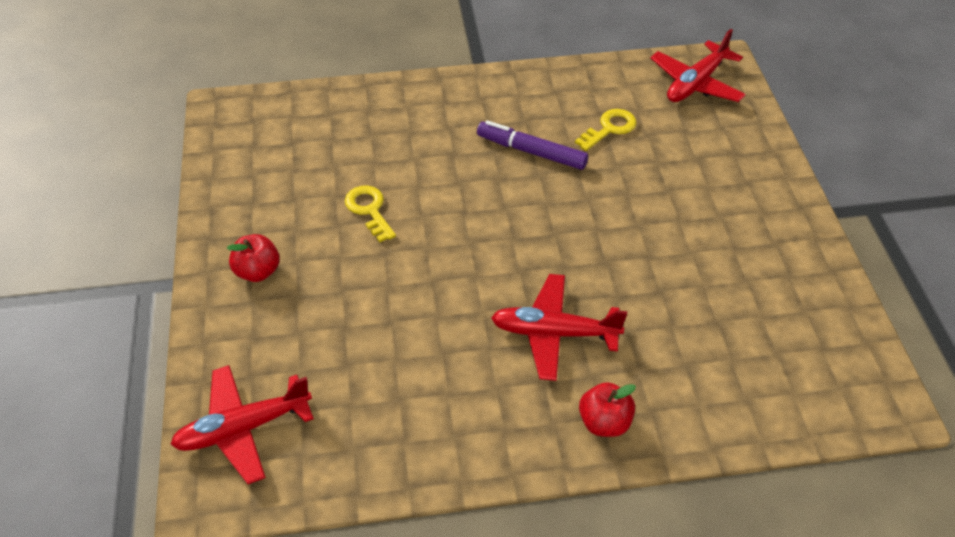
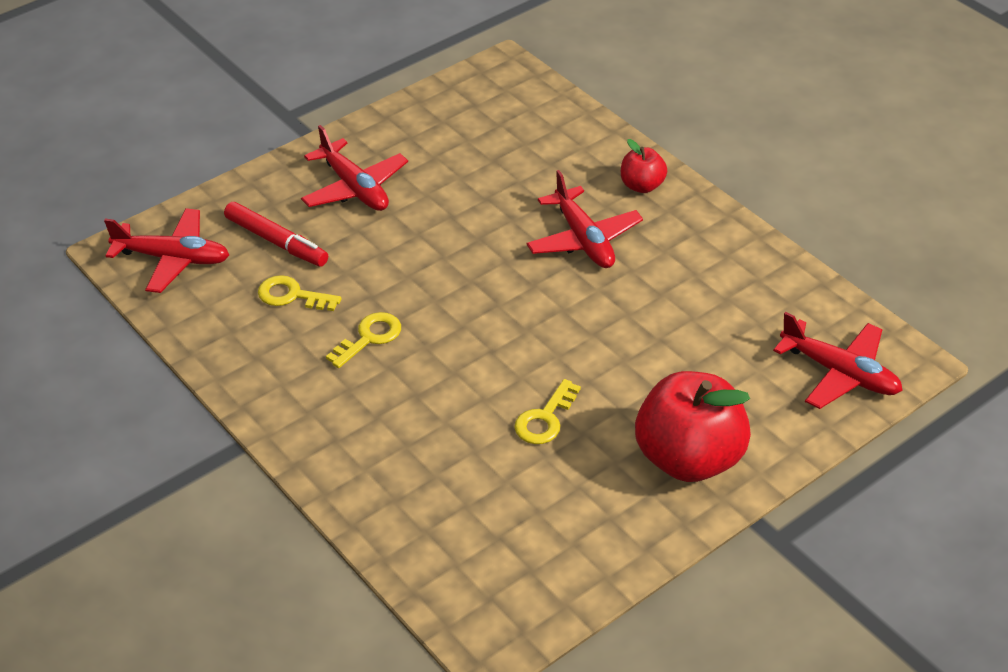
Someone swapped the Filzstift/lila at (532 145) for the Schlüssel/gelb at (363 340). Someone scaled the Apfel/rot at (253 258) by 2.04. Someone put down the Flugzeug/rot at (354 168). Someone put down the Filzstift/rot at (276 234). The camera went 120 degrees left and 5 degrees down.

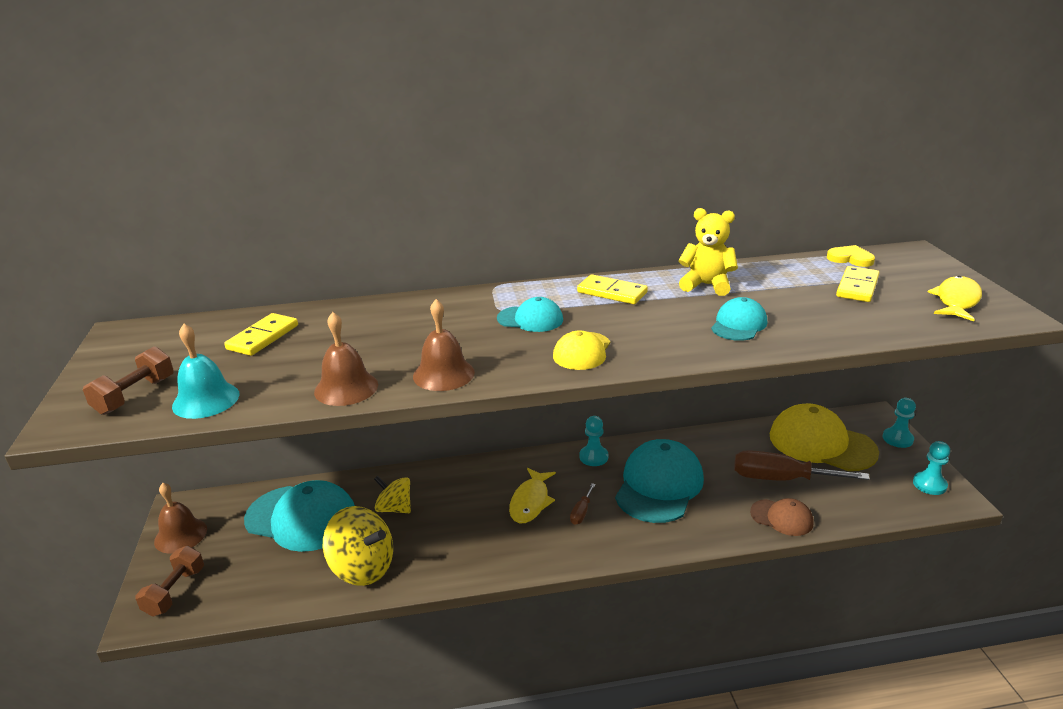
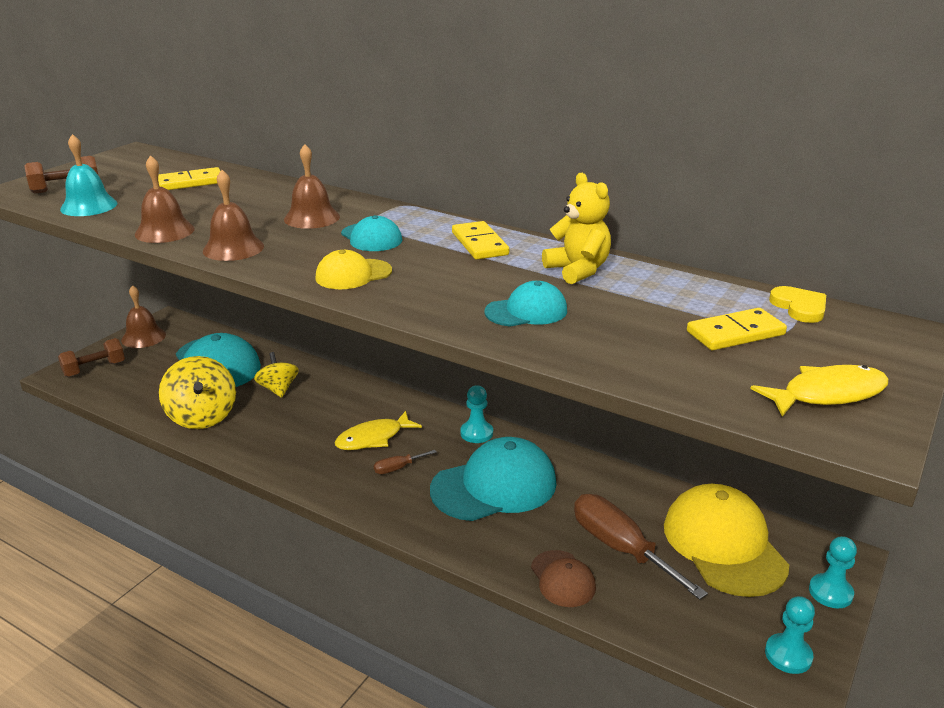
Someone put down the Glocke/braun at (312 186). The camera went 40 degrees right and 0 degrees up.

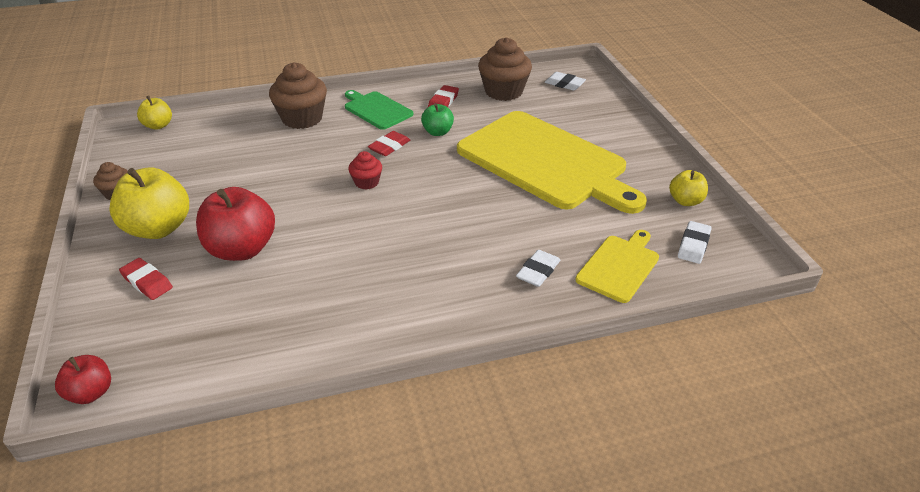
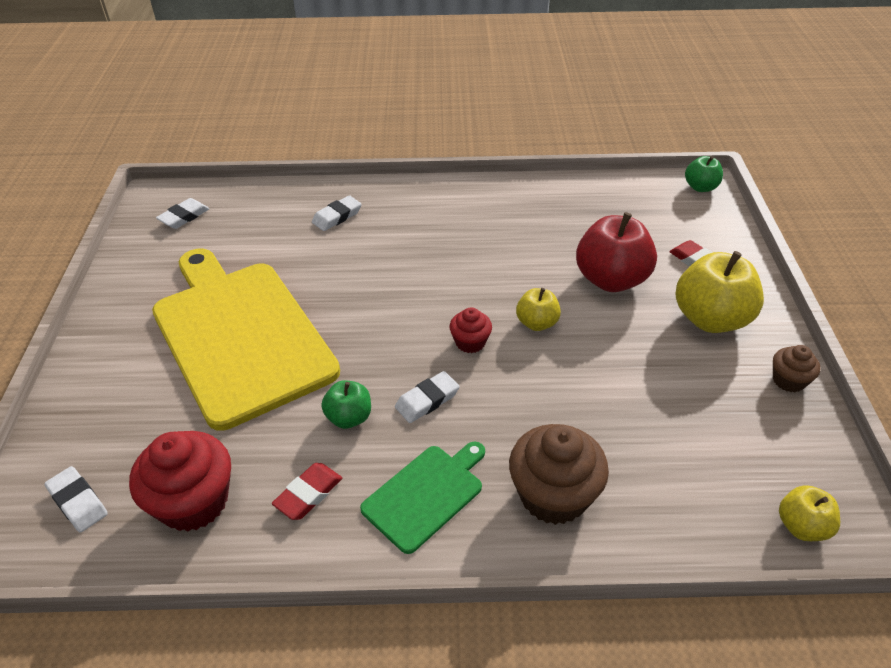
Someone repainted the Muffin/braun at (505 69), which became the Muffin/rot at (180 481). Someone rotated the Schneidebrett/grün at (379 110) by 105 degrees counterclockwise. Someone repainted the Radiergummi/rot at (389 143), which became the Radiergummi/weiß at (427 397). Someone carried the Apfel/gelb from (688 188) to (538 309). Someone took away the Schneidebrett/gelb at (617 266). Someone repainted the Apfel/rot at (83 379), which became the Apfel/grün at (704 174). The camera went 165 degrees left and 5 degrees up.

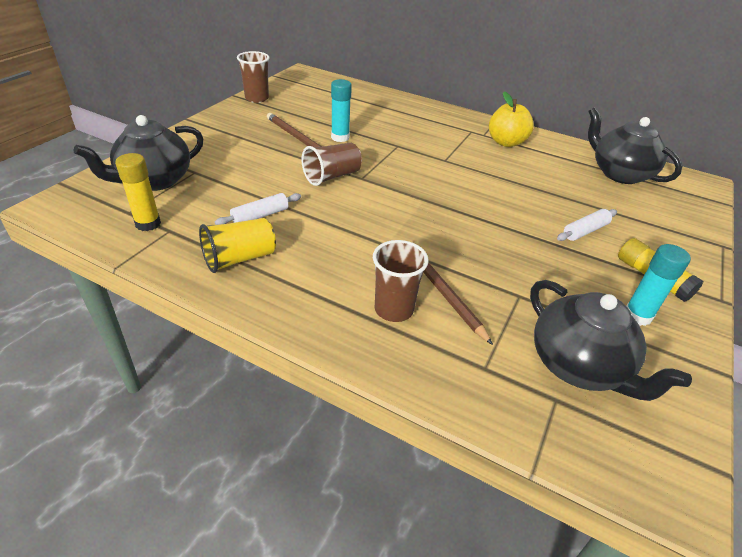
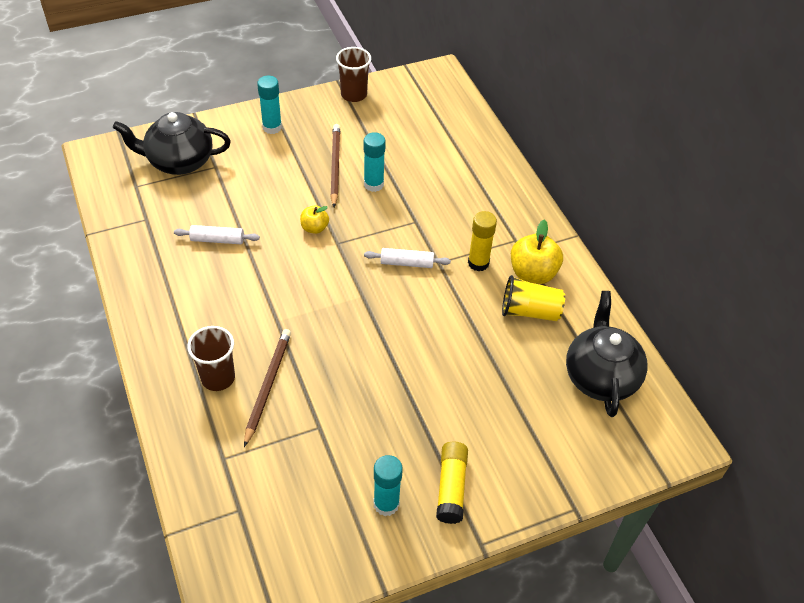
Someone swapped the Becher/braun at (331 164) for the Apfel/gelb at (314 219). Someone carried the Klebestift/gelb from (138 192) to (482 241). Someone carried the Nudelholz/weiß from (587 225) to (407 258). Someone carried the Becher/gelb from (237 245) to (533 298). Someone took away the Teekanne/schwarz at (611 340). Someone put down the Klebestift/türkis at (269 105). The camera went 40 degrees right and 10 degrees up.

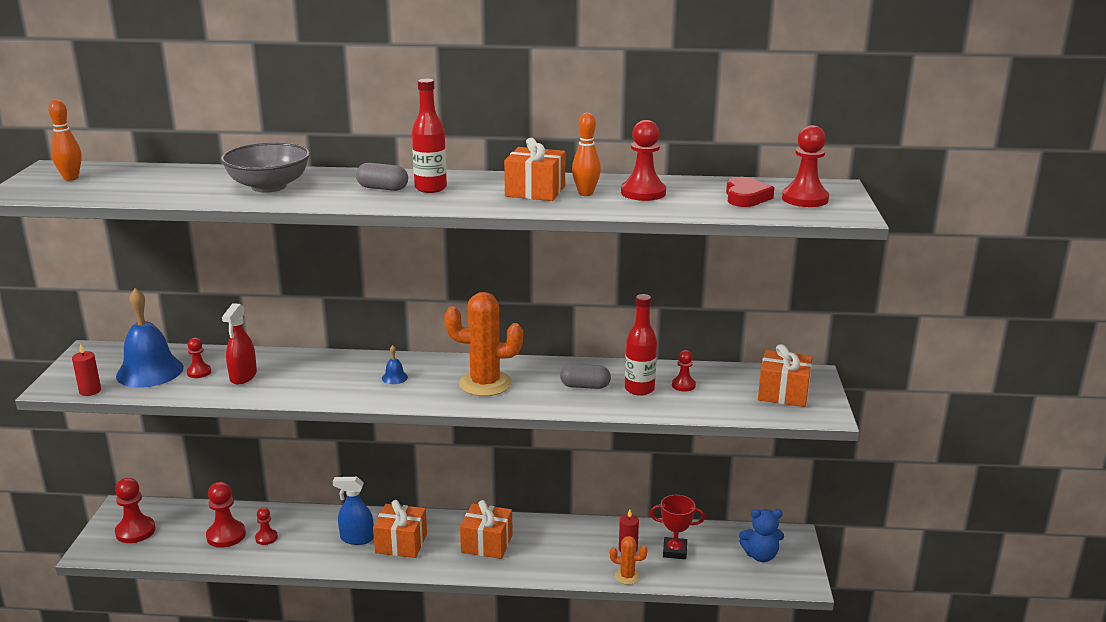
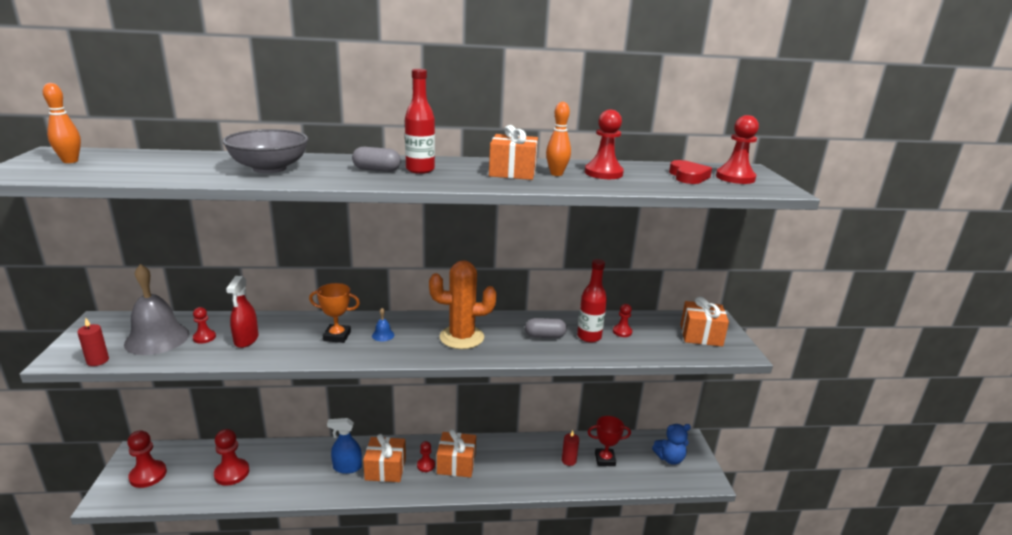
Someone repainted the Glocke/blau at (150 338), which became the Glocke/grau at (156 309). Someone carried the Bauer/rot from (266 526) to (426 456). Someone took away the Kaktus/orange at (628 560). Someone put down the Pokal/orange at (334 313). The camera went 10 degrees left and 0 degrees up.

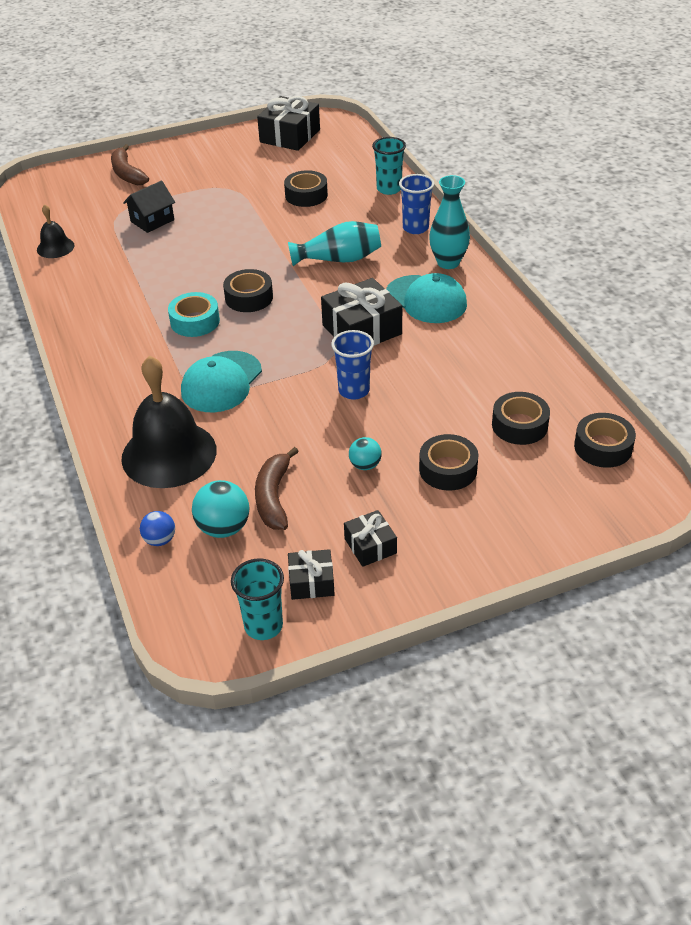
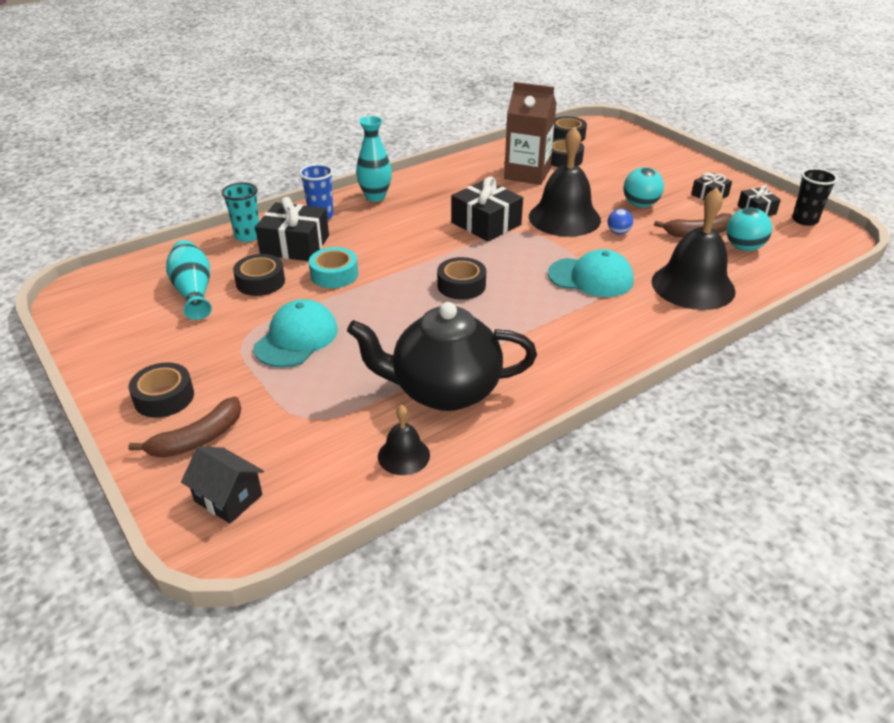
Someone carried the Geschenk/schwarz from (288 123) to (292 229). Someone carried the Haus/schwarz from (149 207) to (222 485). Someone carried the Vase/türkis from (334 243) to (189 280). Someone carried the Kappe/türkis from (426 298) to (295 333). Someone carried the Klebeband/türkis from (194 314) to (333 267). Someone swapped the Becher/blau at (352 365) for the Glocke/schwarz at (565 181). Someone carried the Klebeband/schwarz from (448 462) to (161 390). Someone scaled the Ball/türkis at (365 453) by 1.63. Someone carried the Ball/blau from (157 528) to (620 222). Someone repainted the Becher/türkis at (257 599), which became the Becher/schwarz at (815 197). Someone put down the Getränkekarton/braun at (530 133). Someone put down the Teekanne/schwarz at (442 356). The camera went 105 degrees left and 5 degrees down.

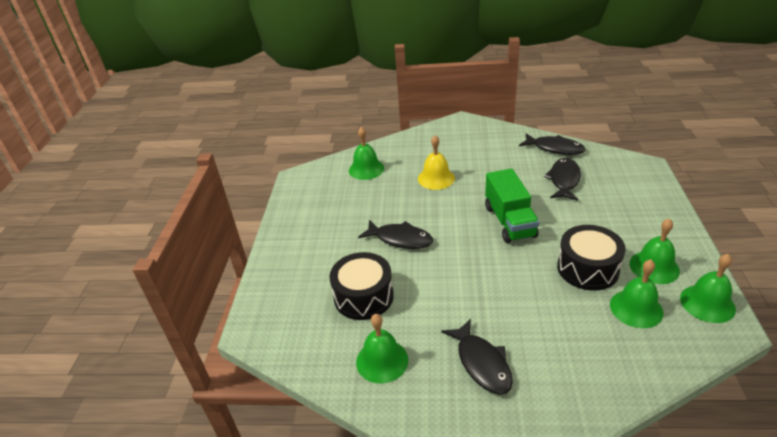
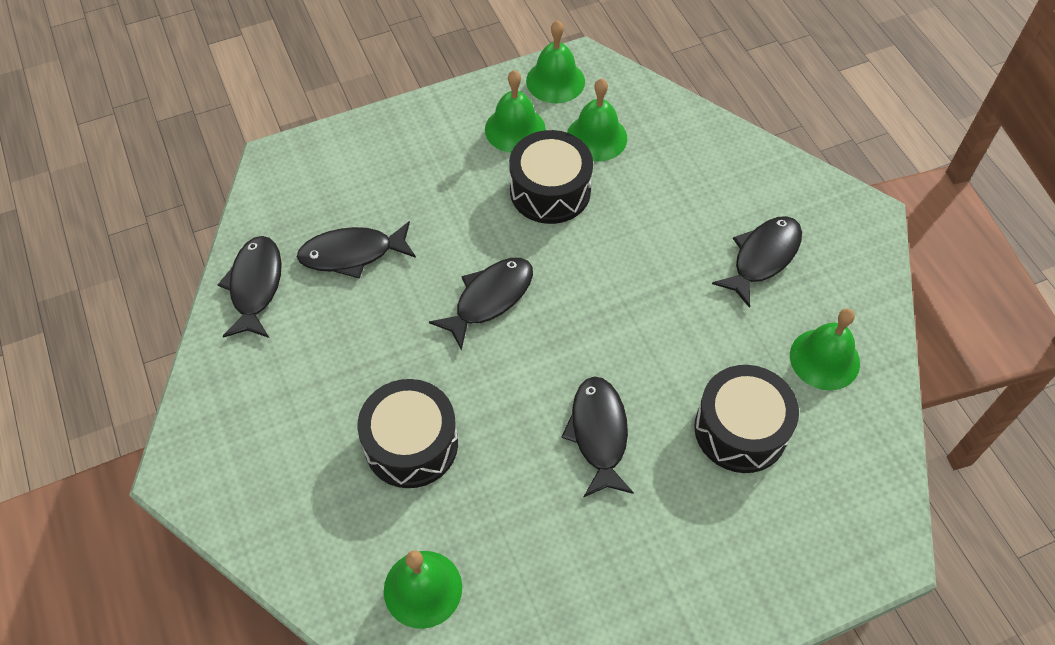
Someone swapped the Glocke/gelb at (436 162) for the Trommel/schwarz at (408 433). Someone swapped the Lastwagen/grün at (512 206) for the Fisch/schwarz at (481 304). The camera went 120 degrees left and 20 degrees up.

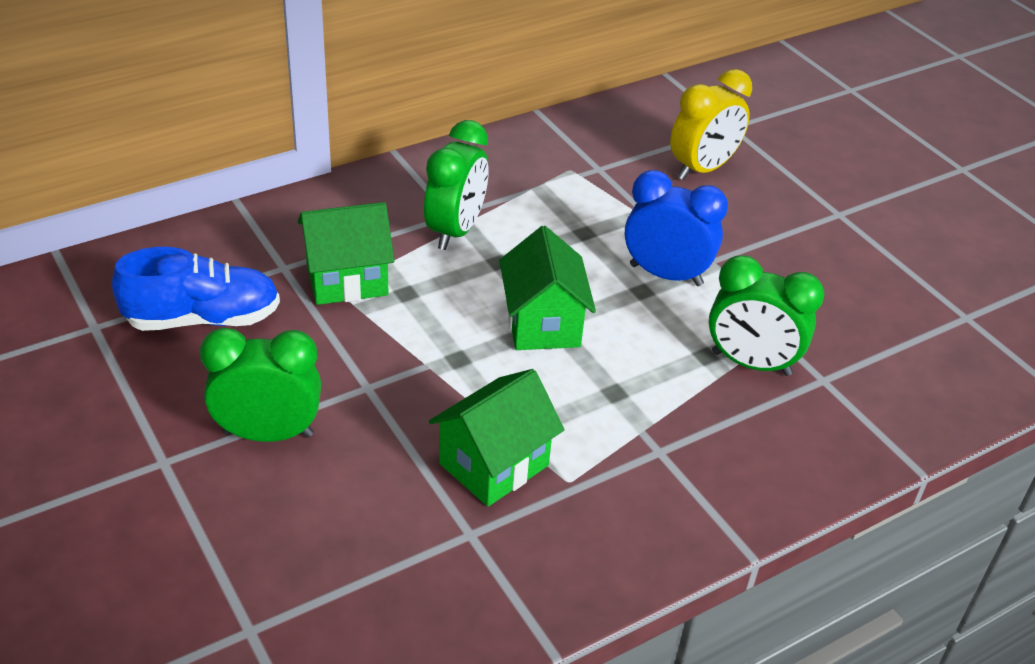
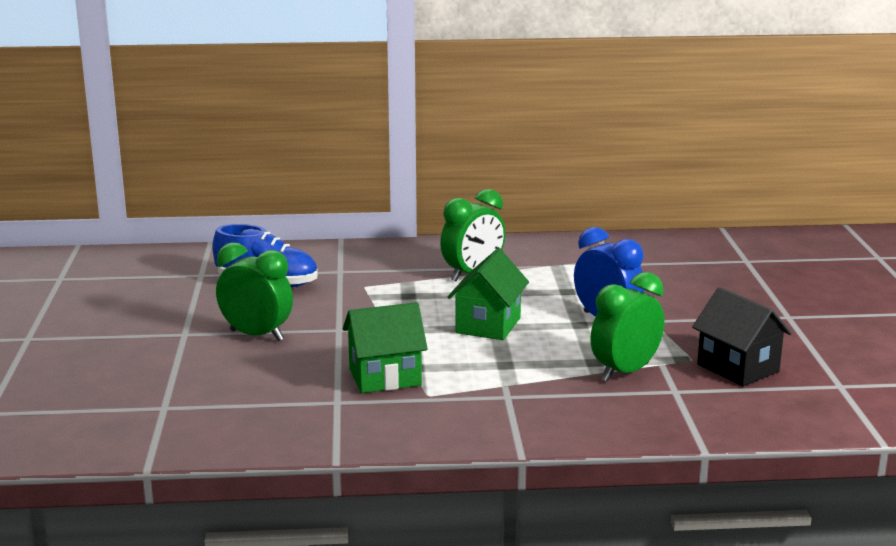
Someone took away the Wecker/gelb at (711 124). Someone took away the Haus/grün at (346 253). Someone rotated the Wecker/grün at (766 315) by 90 degrees clockwise. Someone put down the Haus/schwarz at (742 336). The camera went 30 degrees right and 20 degrees down.

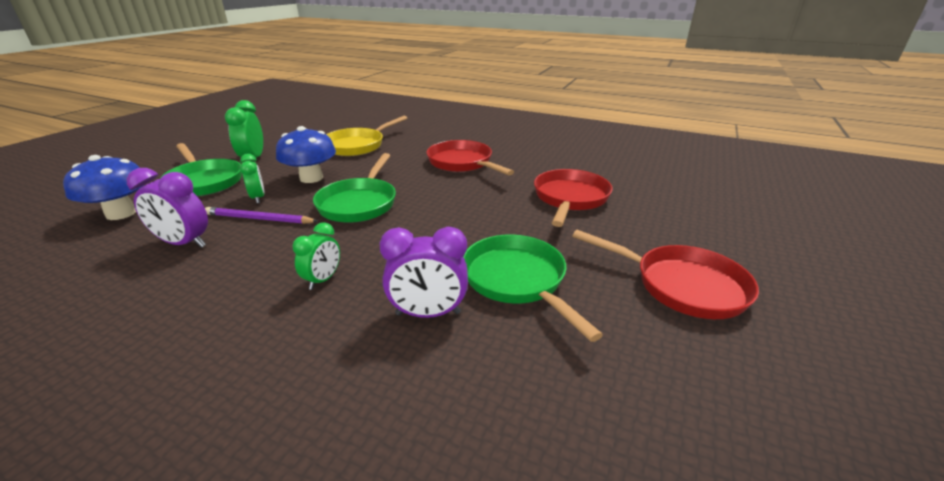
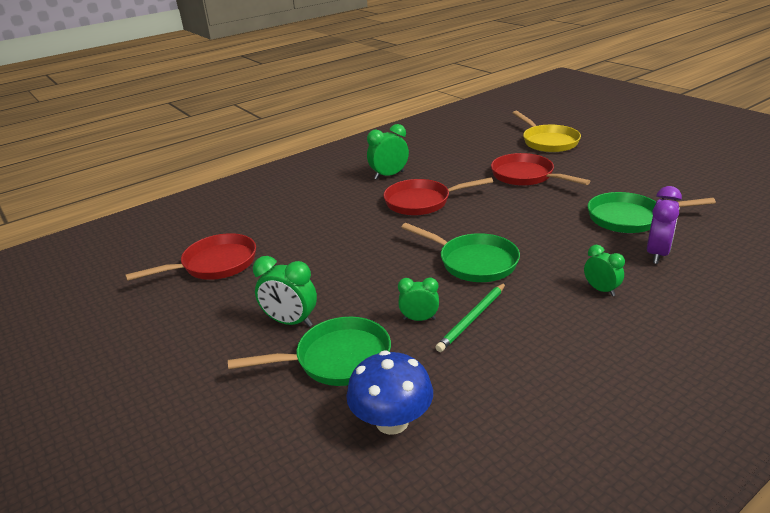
Someone carried the Pfanne/gelb from (366 136) to (547 131). Someone took away the Pilz/blau at (306 154). Someone took away the Wecker/lila at (167 208). Someone repainted the Bleistift/lila at (261 215), which became the Bleistift/grün at (470 317). Someone carried the Pfanne/rot from (665 274) to (190 257). Someone put down the Wecker/grün at (388 152). The camera went 60 degrees left and 0 degrees up.

